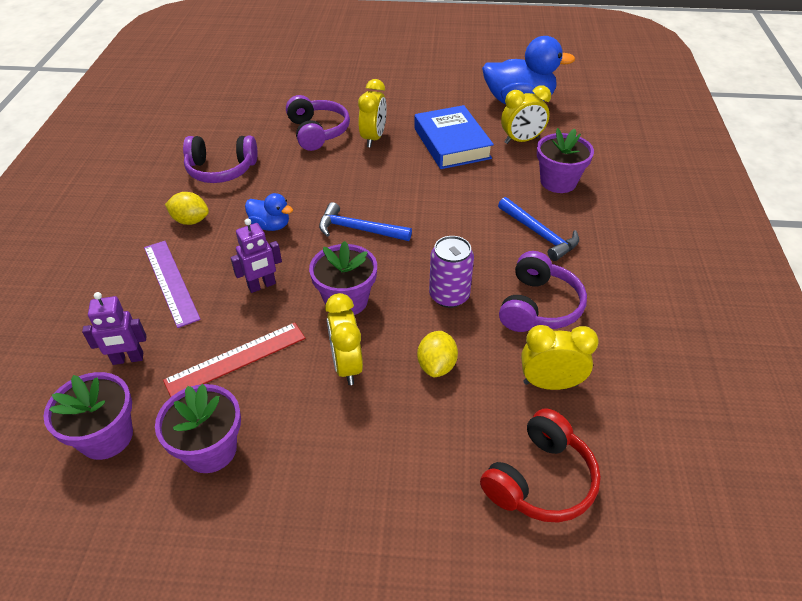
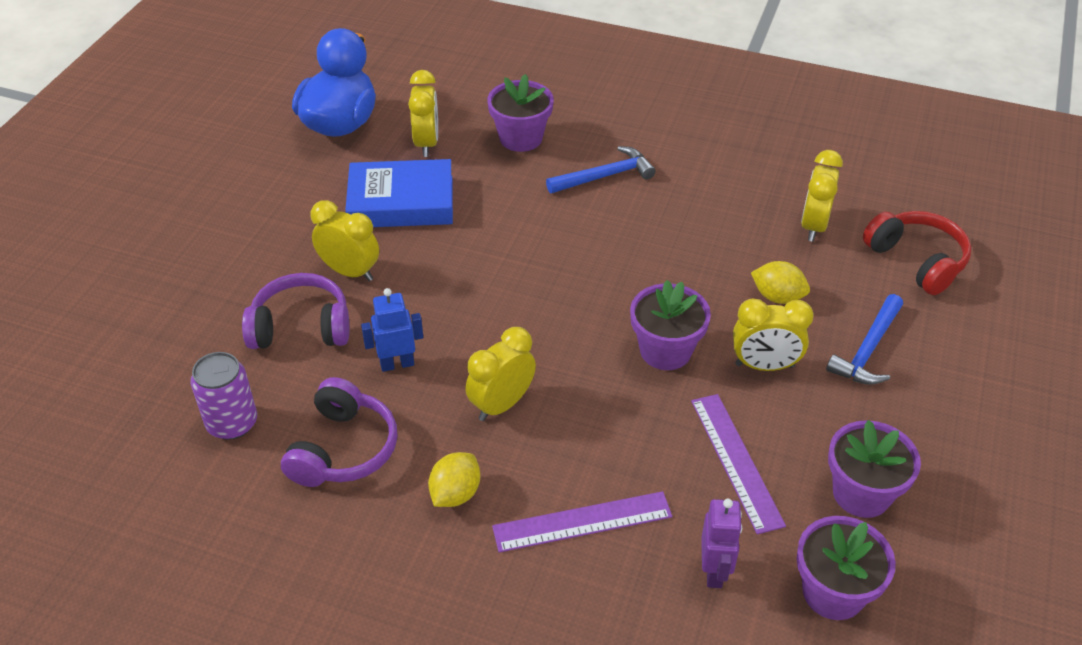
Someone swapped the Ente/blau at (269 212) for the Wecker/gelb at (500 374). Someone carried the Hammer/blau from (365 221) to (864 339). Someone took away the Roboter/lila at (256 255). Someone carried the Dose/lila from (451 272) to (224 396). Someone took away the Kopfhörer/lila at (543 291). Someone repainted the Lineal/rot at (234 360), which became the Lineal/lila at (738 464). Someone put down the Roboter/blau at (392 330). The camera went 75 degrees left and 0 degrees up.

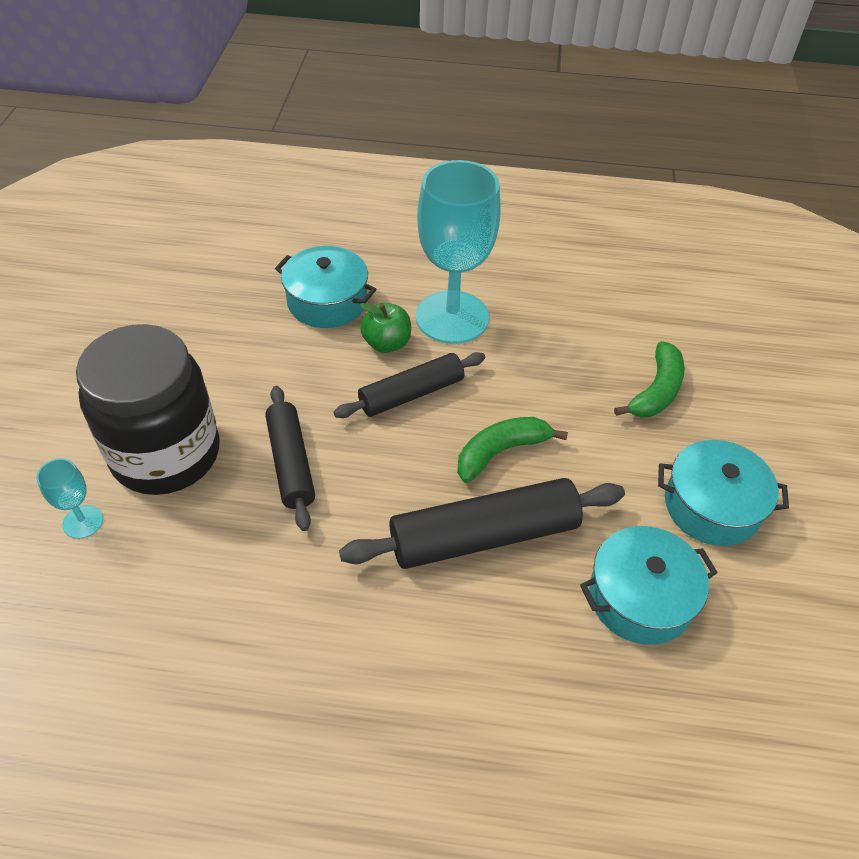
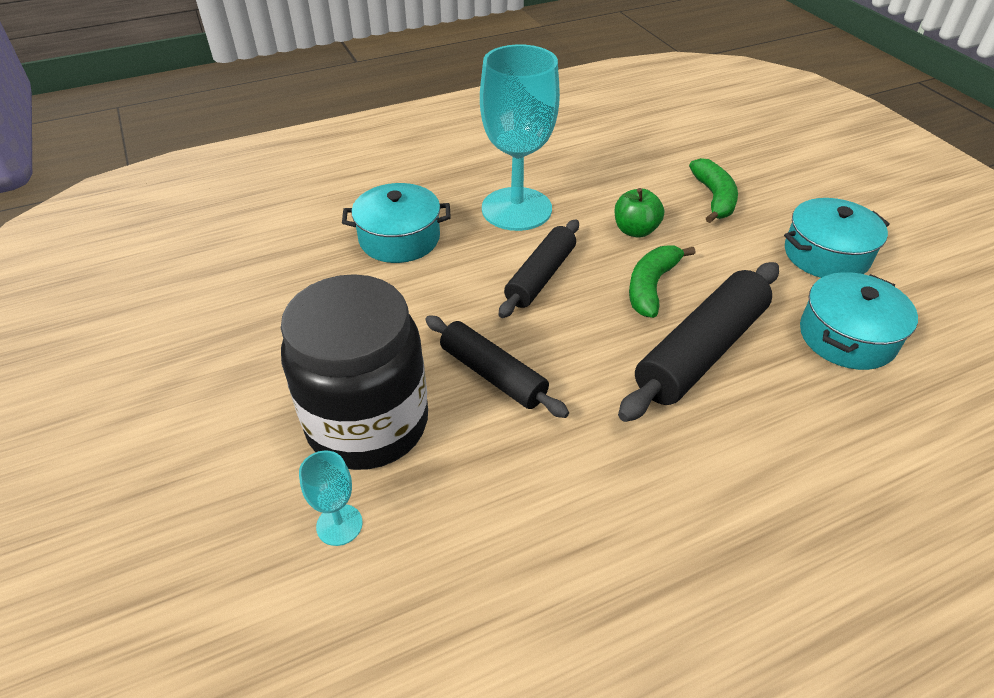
Someone carried the Apfel/grün from (385 328) to (639 213). The camera went 30 degrees left and 5 degrees down.

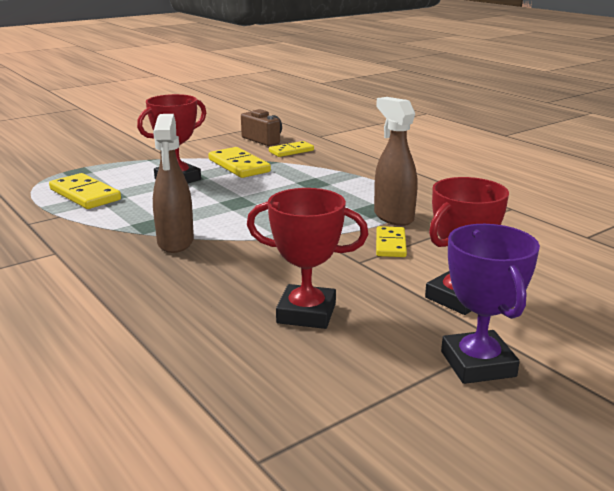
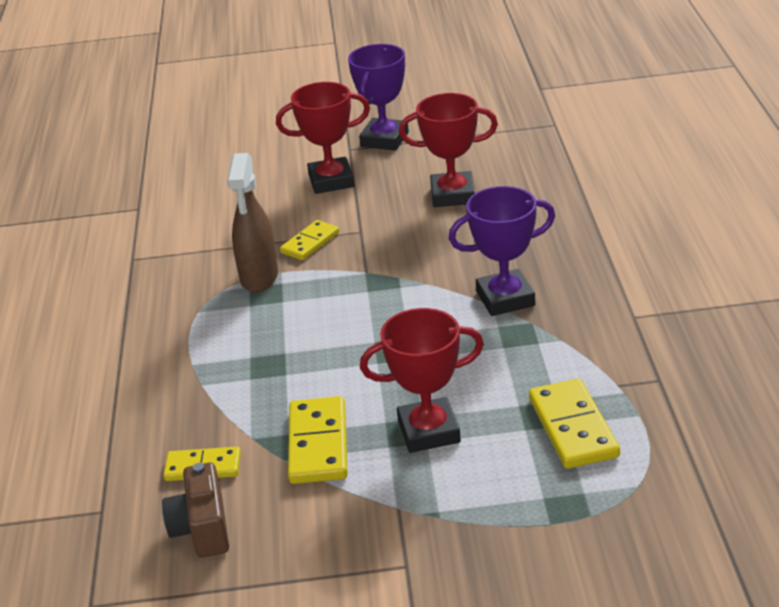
Someone swapped the Sprühflasche/braun at (173 183) for the Pokal/lila at (502 251). Someone rotated the Pokal/rot at (308 258) by 45 degrees counterclockwise. The camera went 145 degrees left and 10 degrees up.

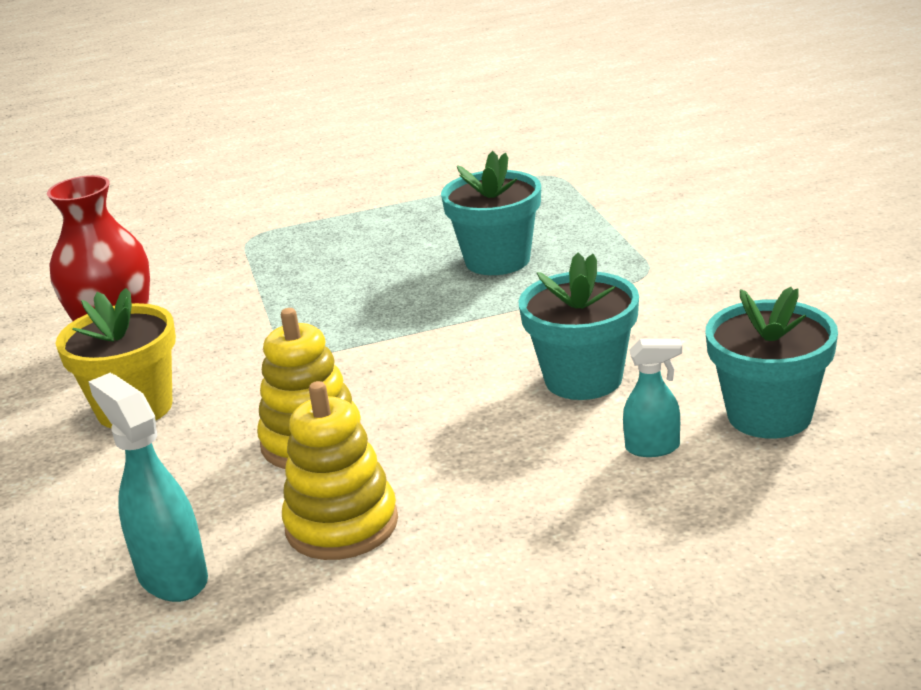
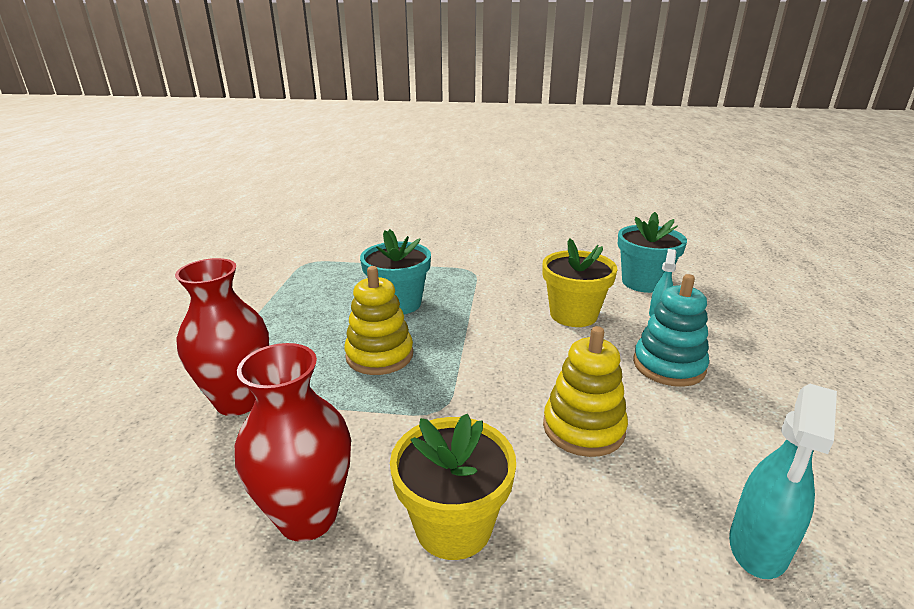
Someone repainted the Blumentopf/türkis at (579 326), which became the Blumentopf/gelb at (579 282). Someone rotated the Sprühflasche/türkis at (148 487) by 45 degrees counterclockwise. Someone carried the Stapelspielzeug/gelb from (340 470) to (379 320). Someone put down the Vase/rot at (222 337). Someone put down the Stapelspielzeug/türkis at (671 330). The camera went 70 degrees left and 0 degrees up.

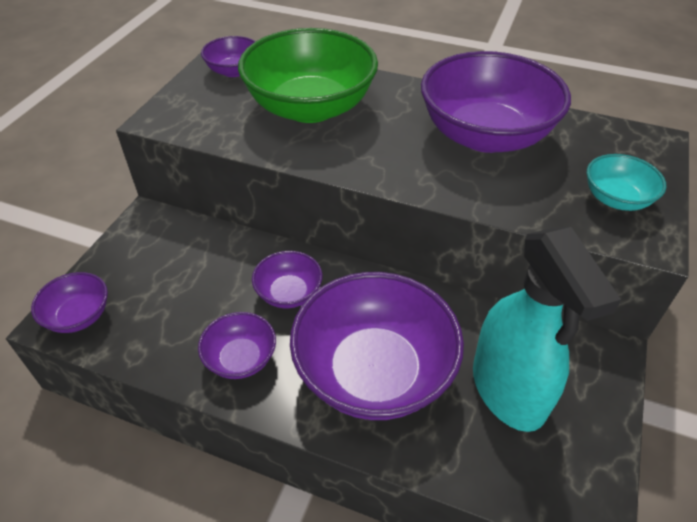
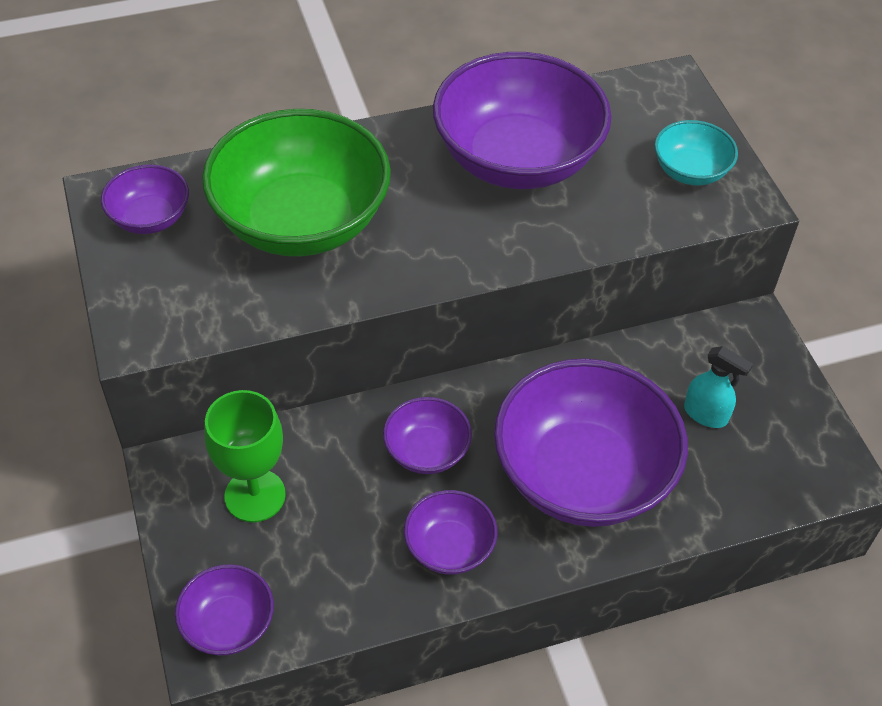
Someone scaled the Sprühflasche/türkis at (547 329) by 0.44. Someone put down the Kelch/grün at (245 456). The camera went 40 degrees left and 5 degrees up.

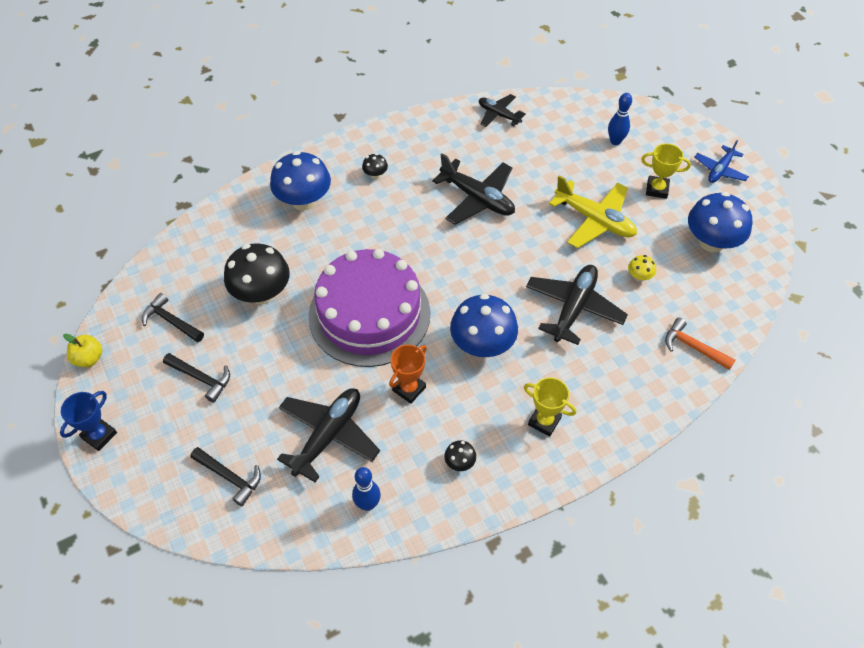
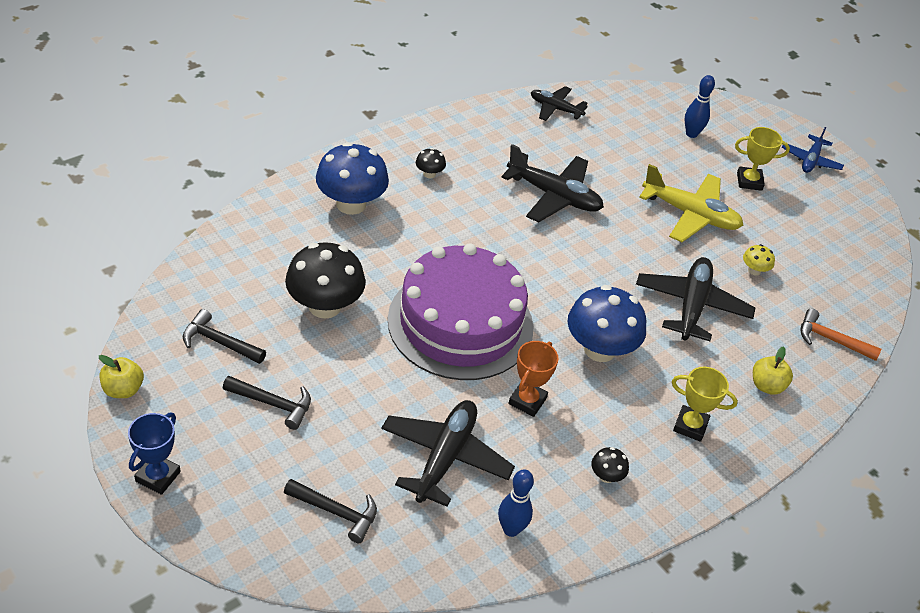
Someone took away the Pilz/blau at (720 222). Someone put down the Apfel/gelb at (773 370). The camera went 15 degrees left and 10 degrees down.

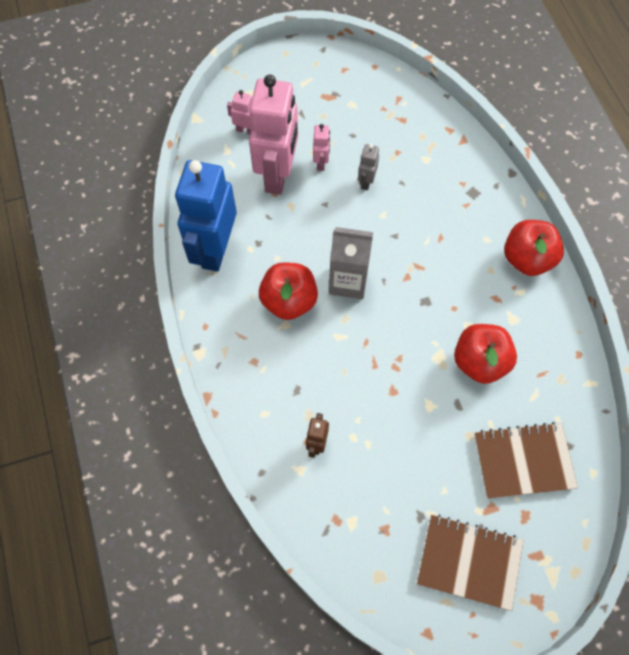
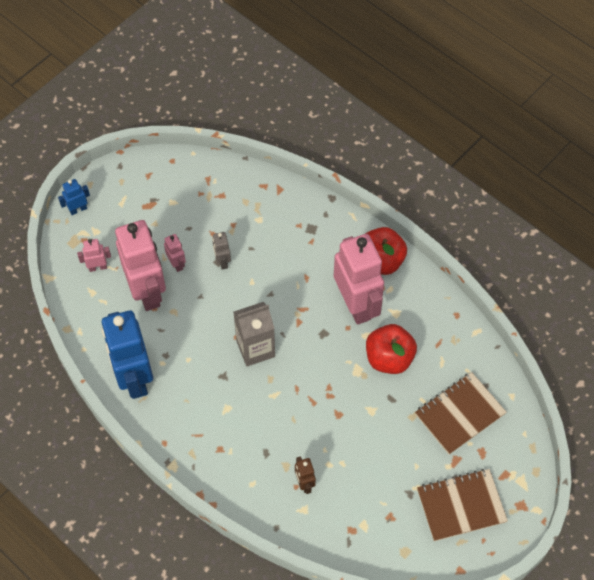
Someone took away the Apfel/rot at (288 291). Someone put down the Roboter/blau at (74 197). Someone put down the Roboter/rosa at (359 279). The camera went 30 degrees left and 5 degrees down.

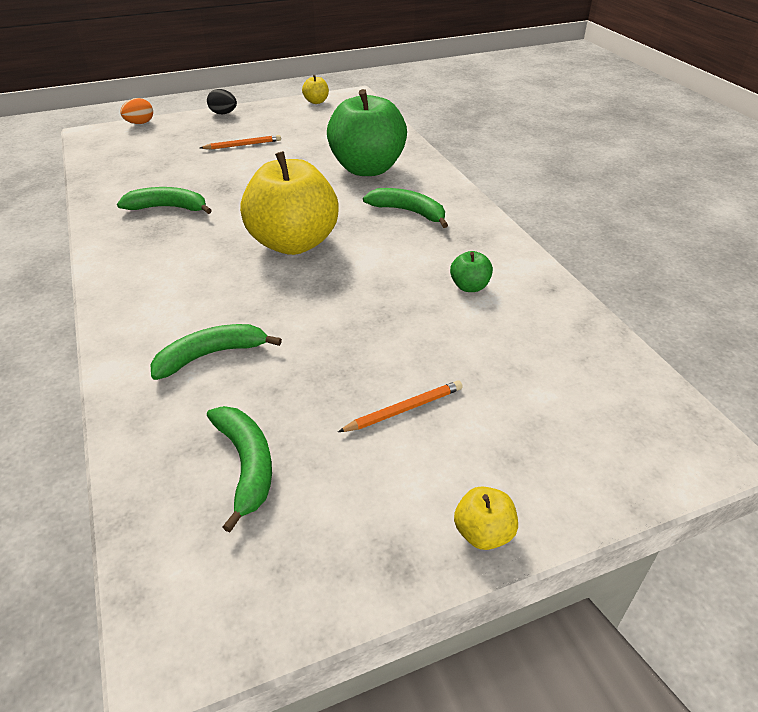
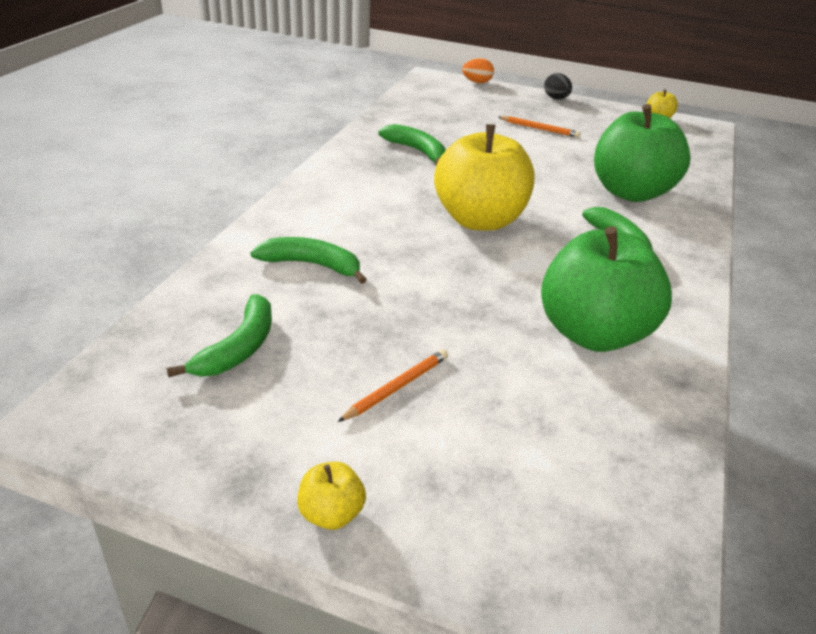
Someone scaled the Apfel/grün at (471 271) by 2.44. Someone rotated the Bleistift/orange at (400 406) by 60 degrees counterclockwise. The camera went 40 degrees right and 5 degrees down.

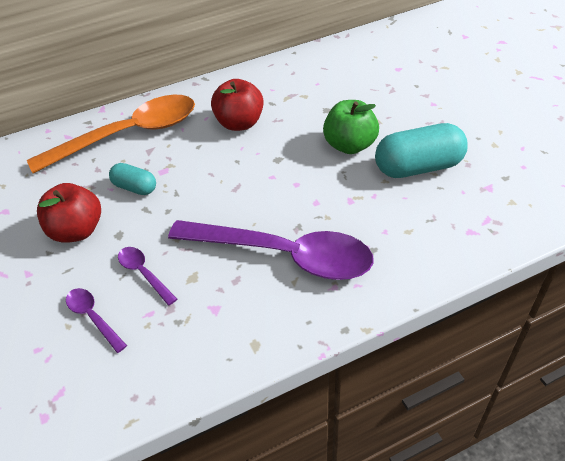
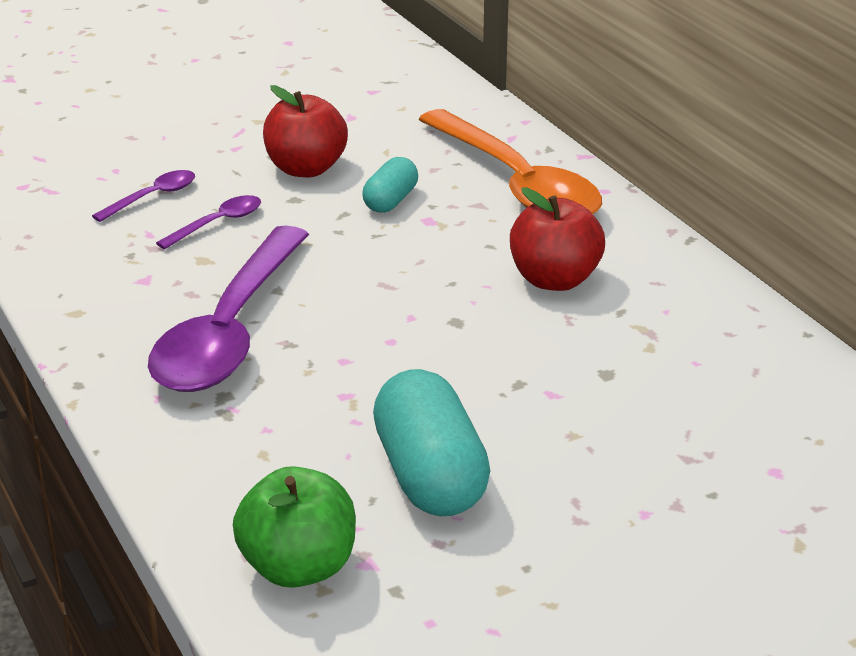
Someone carried the Apfel/grün from (351 127) to (294 527). The camera went 85 degrees right and 15 degrees down.

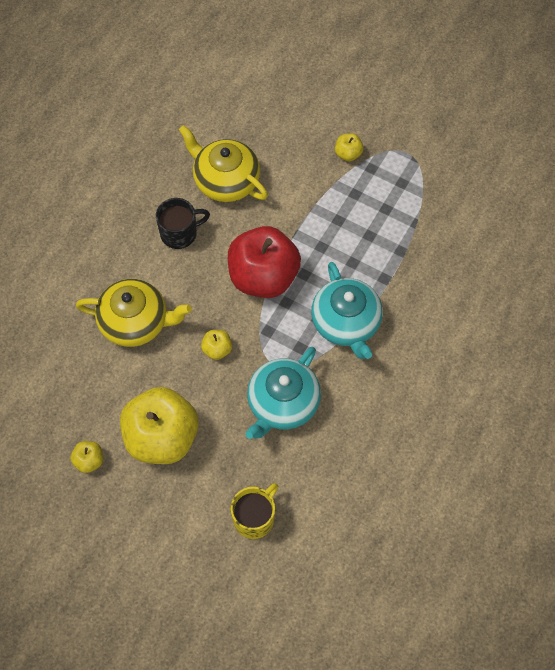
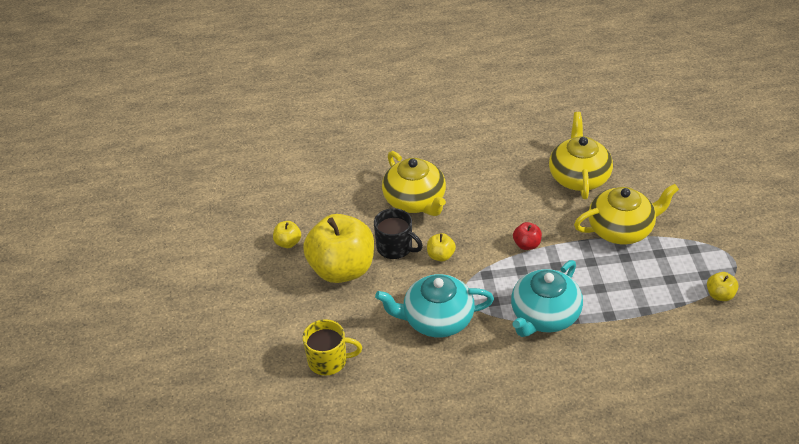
Someone carried the Apfel/gelb from (349 147) to (722 286). Someone carried the Tasse/schwarz from (183 223) to (398 233). Someone scaled the Apfel/rot at (264 262) by 0.42. Someone put down the Teekanne/gelb at (626 214). The camera went 55 degrees right and 20 degrees down.

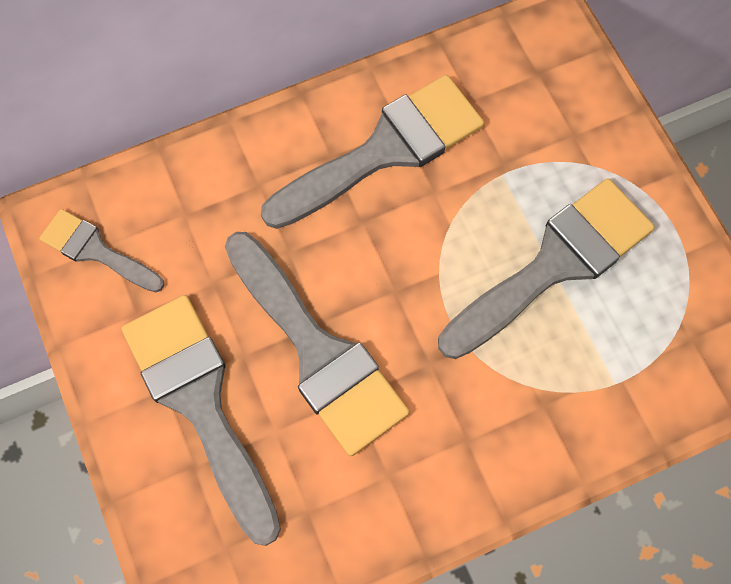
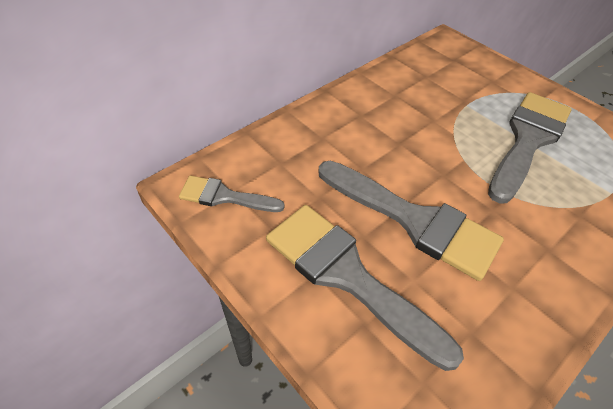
Someone took away the Pinsel/grau at (372 152). The camera went 20 degrees left and 20 degrees down.

